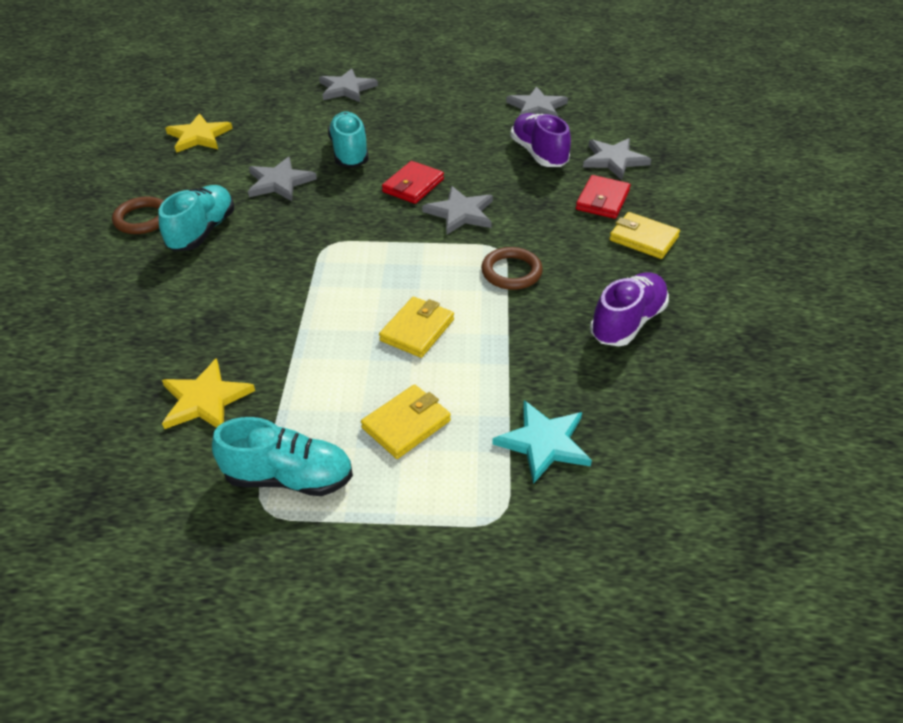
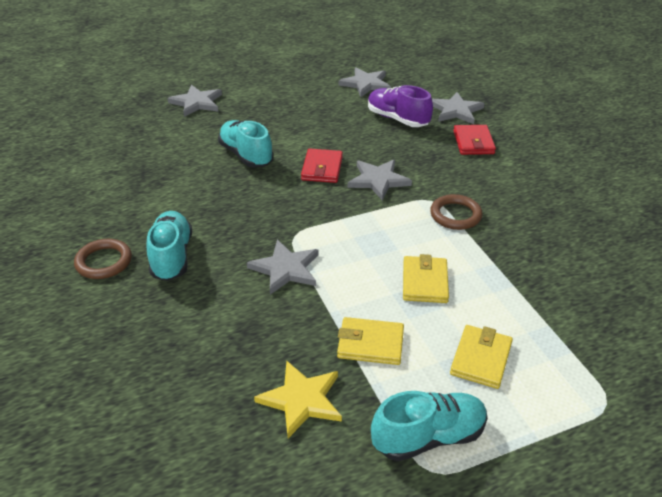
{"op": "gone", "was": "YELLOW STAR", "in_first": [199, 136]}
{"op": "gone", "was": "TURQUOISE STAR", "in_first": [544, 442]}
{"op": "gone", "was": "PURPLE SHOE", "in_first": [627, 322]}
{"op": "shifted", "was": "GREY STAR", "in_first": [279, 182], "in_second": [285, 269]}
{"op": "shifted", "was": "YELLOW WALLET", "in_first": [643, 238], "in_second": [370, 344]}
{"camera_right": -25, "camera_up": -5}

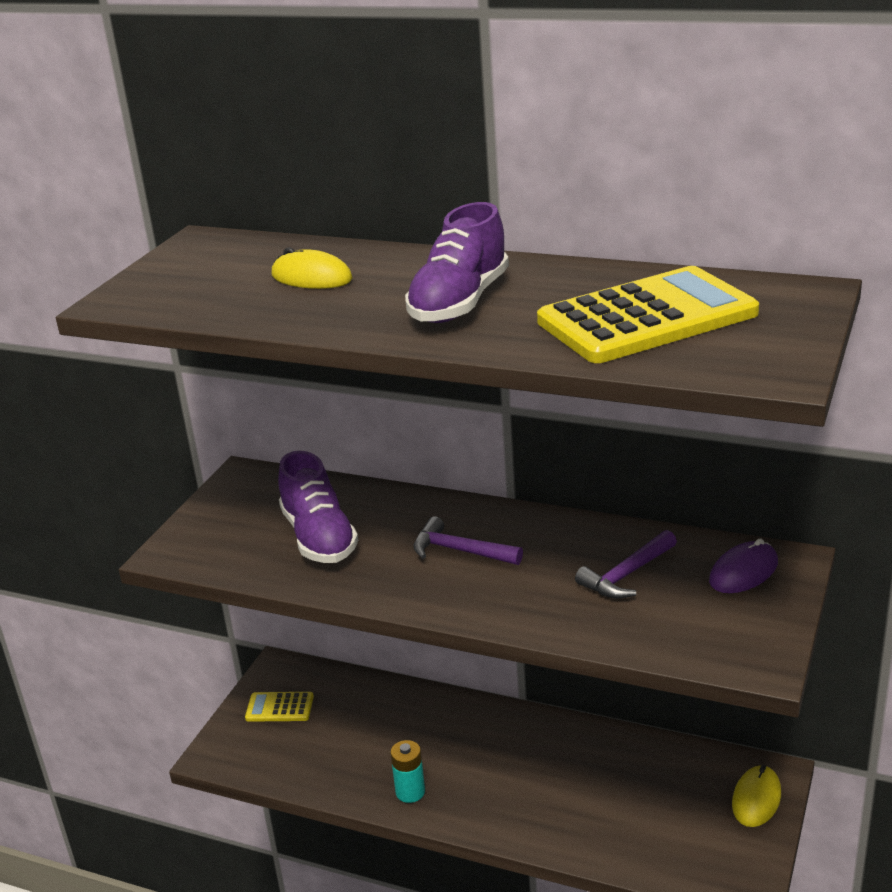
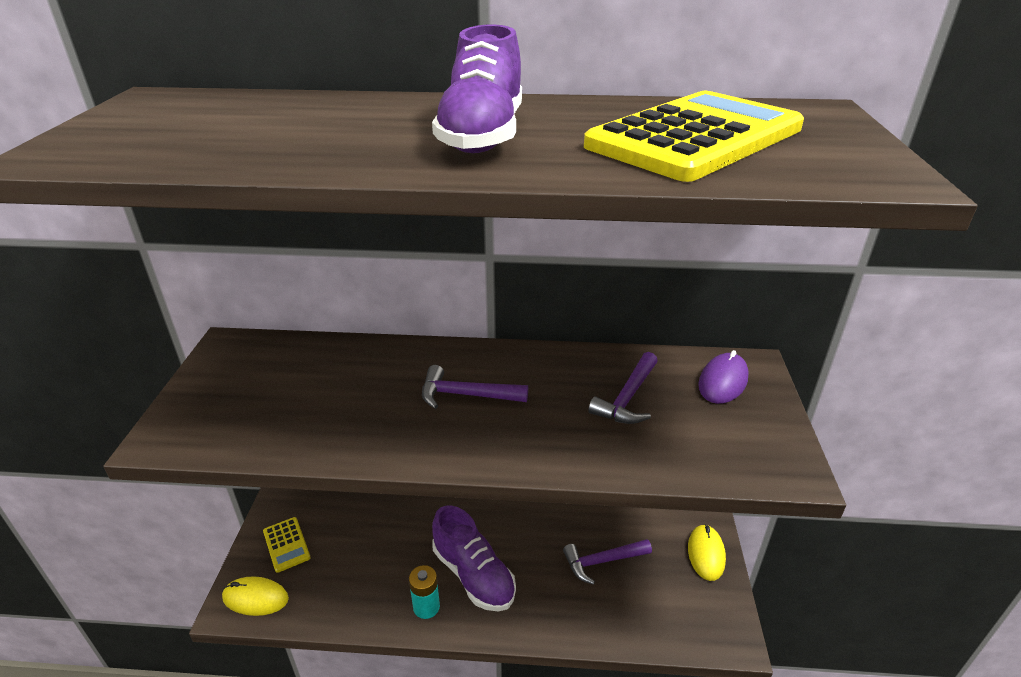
{"op": "new", "now": "PURPLE HAMMER", "in_second": [602, 561]}
{"op": "shifted", "was": "YELLOW MOUSE", "in_first": [311, 277], "in_second": [255, 598]}
{"op": "shifted", "was": "PURPLE SHOE", "in_first": [319, 537], "in_second": [473, 575]}
{"op": "rotated", "was": "YELLOW CALCULATOR", "in_first": [279, 707], "in_second": [286, 544], "clockwise": -105}
{"camera_right": -20, "camera_up": 5}

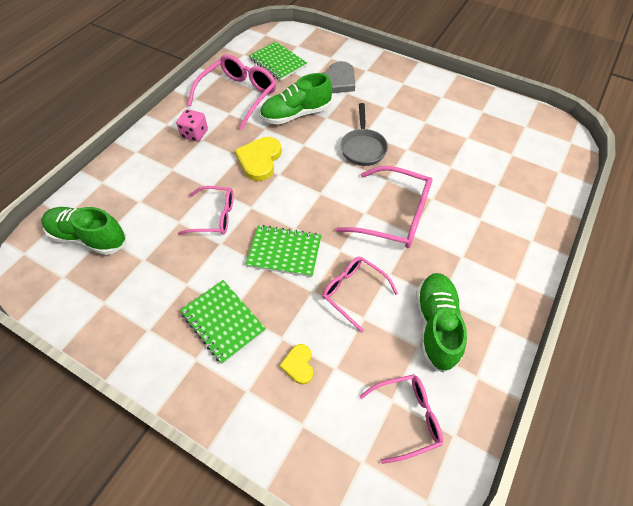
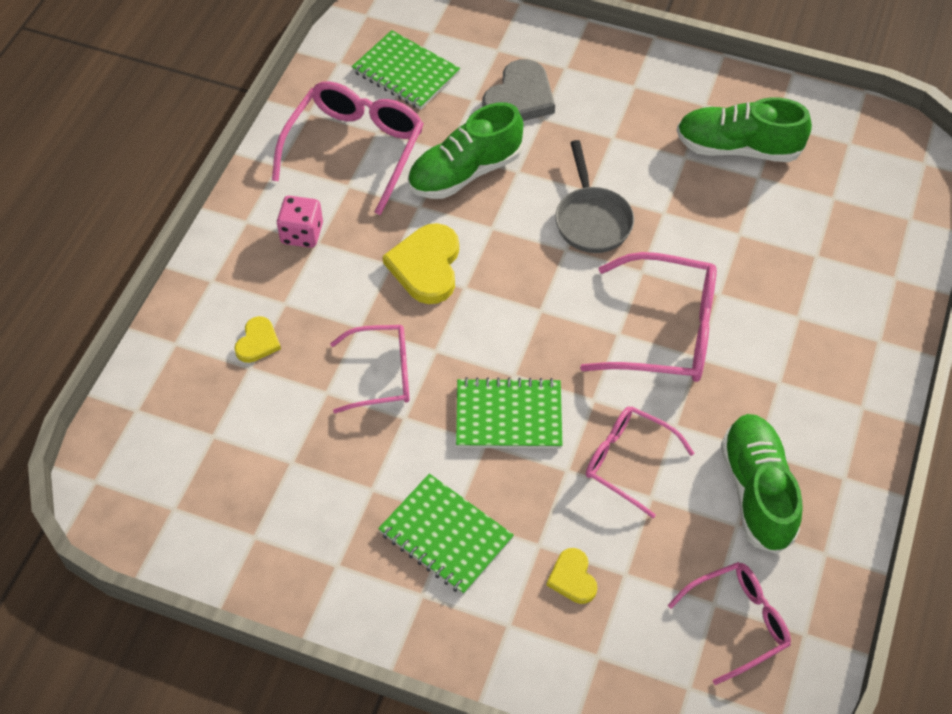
{"op": "new", "now": "YELLOW HEART", "in_second": [258, 342]}
{"op": "shifted", "was": "GREEN SHOE", "in_first": [89, 238], "in_second": [737, 148]}
{"camera_right": -10, "camera_up": 0}

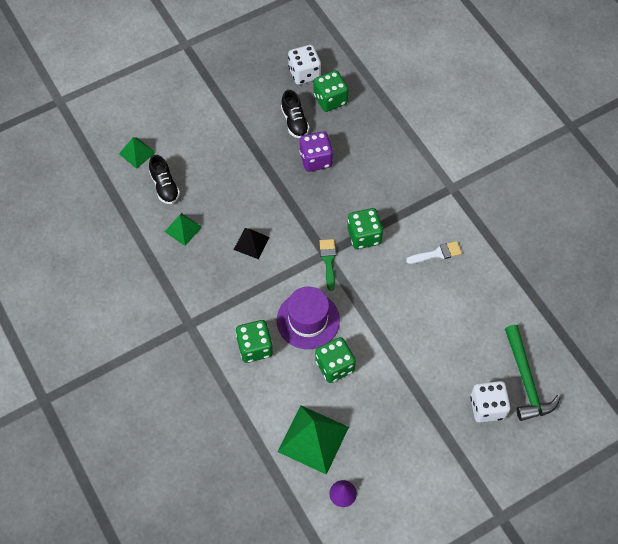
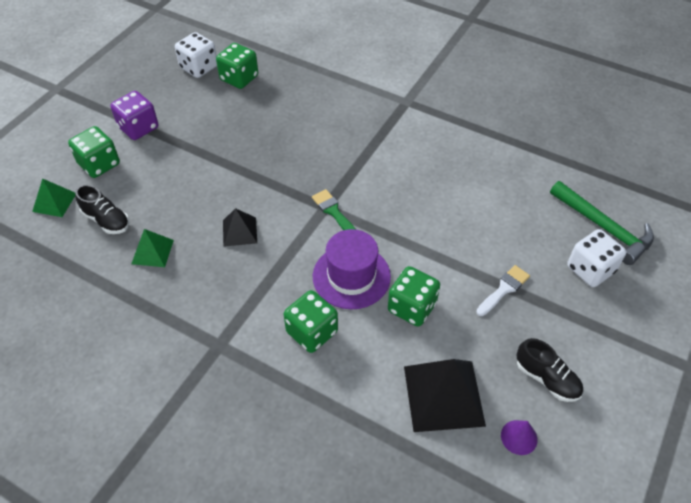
{"op": "shifted", "was": "BLACK SHOE", "in_first": [294, 122], "in_second": [546, 379]}
{"op": "shifted", "was": "PURPLE DICE", "in_first": [315, 159], "in_second": [138, 128]}
{"op": "shifted", "was": "GREEN DICE", "in_first": [364, 236], "in_second": [99, 164]}
{"op": "shifted", "was": "WHITE BRUSH", "in_first": [437, 253], "in_second": [504, 289]}
{"op": "repainted", "was": "GREEN PYRAMID", "now": "BLACK PYRAMID", "in_first": [313, 439], "in_second": [443, 395]}
{"camera_right": -30, "camera_up": -10}

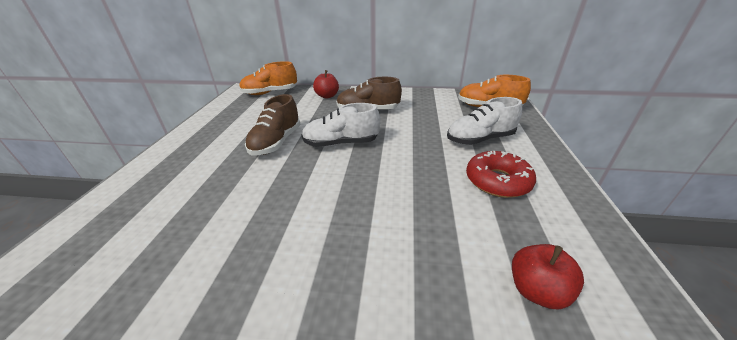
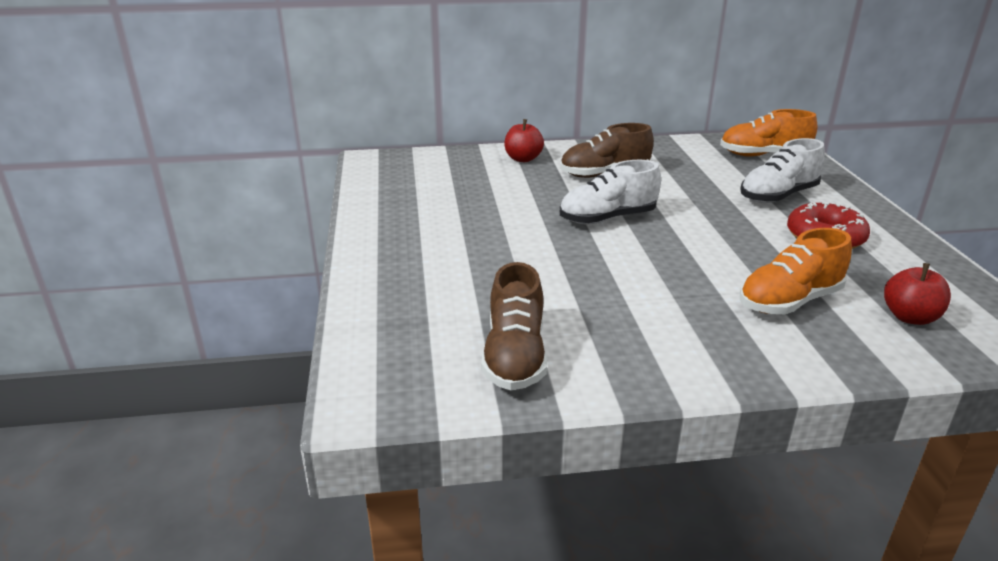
{"op": "shifted", "was": "ORANGE SHOE", "in_first": [270, 93], "in_second": [789, 301]}
{"op": "shifted", "was": "BROWN SHOE", "in_first": [276, 142], "in_second": [515, 357]}
{"camera_right": -15, "camera_up": -5}

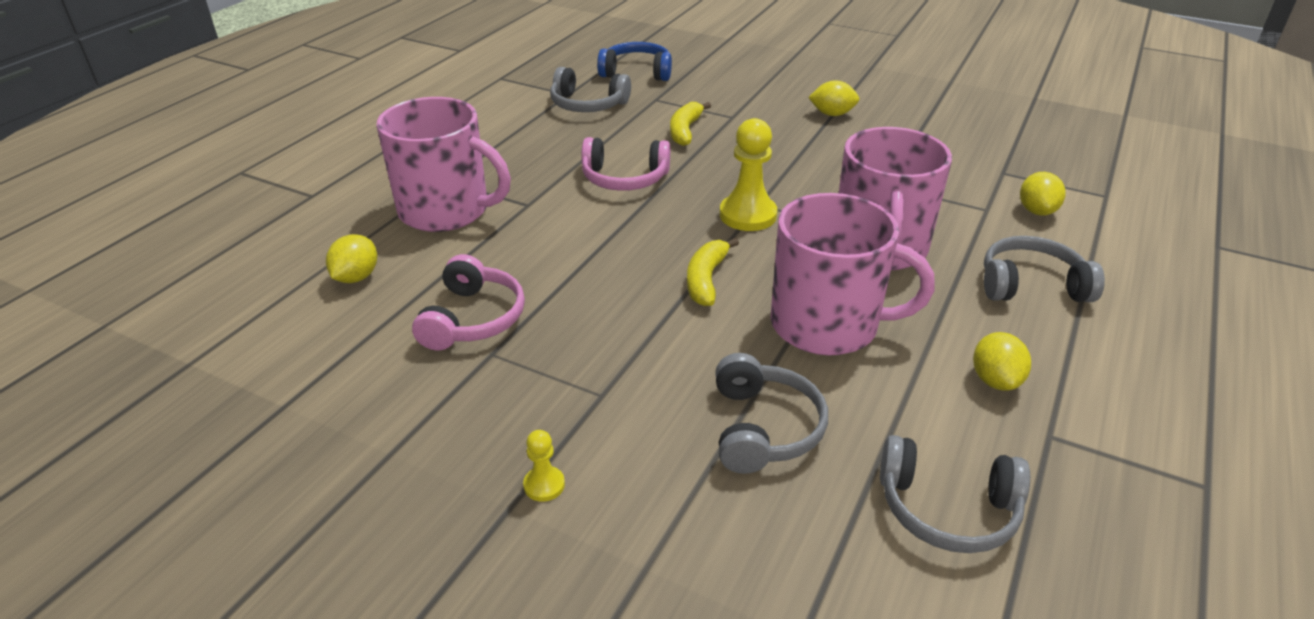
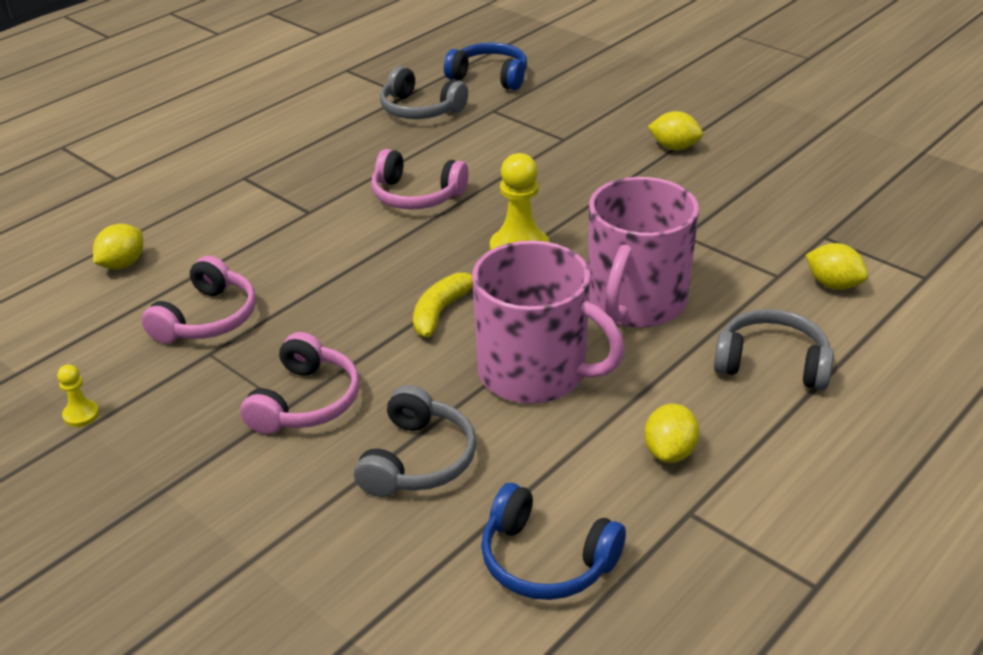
{"op": "gone", "was": "PINK MUG", "in_first": [446, 211]}
{"op": "gone", "was": "YELLOW BANANA", "in_first": [685, 131]}
{"op": "new", "now": "PINK HEADPHONES", "in_second": [305, 402]}
{"op": "shifted", "was": "YELLOW PAWN", "in_first": [544, 485], "in_second": [81, 415]}
{"op": "repainted", "was": "GREY HEADPHONES", "now": "BLUE HEADPHONES", "in_first": [947, 509], "in_second": [546, 560]}
{"op": "rotated", "was": "YELLOW LEMON", "in_first": [1036, 211], "in_second": [833, 284], "clockwise": -75}
{"camera_right": 15, "camera_up": 0}

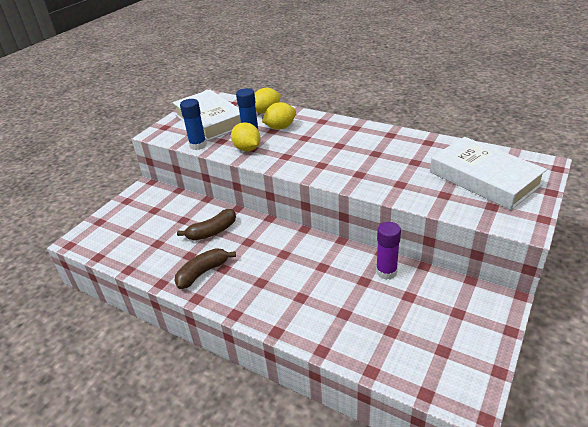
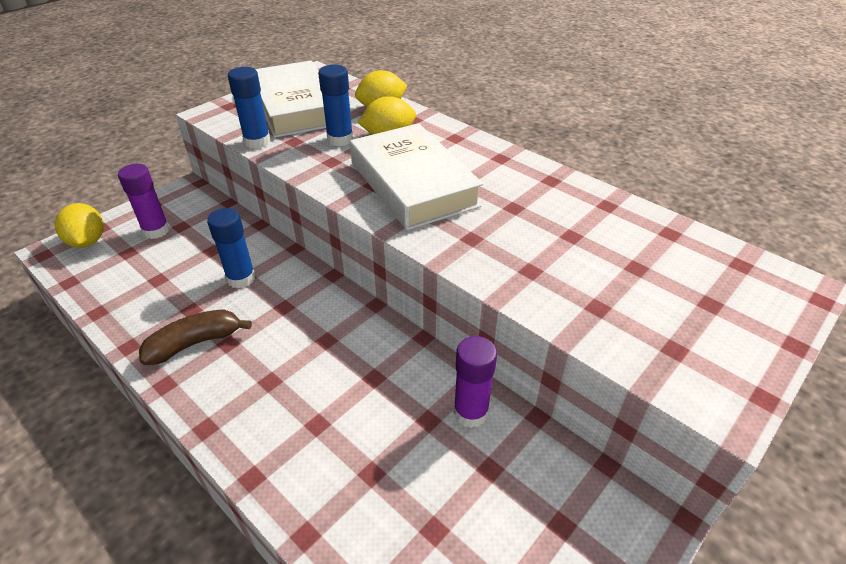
{"op": "new", "now": "PURPLE GLUE STICK", "in_second": [156, 231]}
{"op": "shifted", "was": "YELLOW LEMON", "in_first": [247, 149], "in_second": [88, 242]}
{"op": "shifted", "was": "WHITE BOOK", "in_first": [484, 178], "in_second": [413, 184]}
{"op": "swapped", "was": "BROWN BANANA", "now": "BLUE GLUE STICK", "in_first": [212, 232], "in_second": [241, 278]}
{"camera_right": 10, "camera_up": 5}

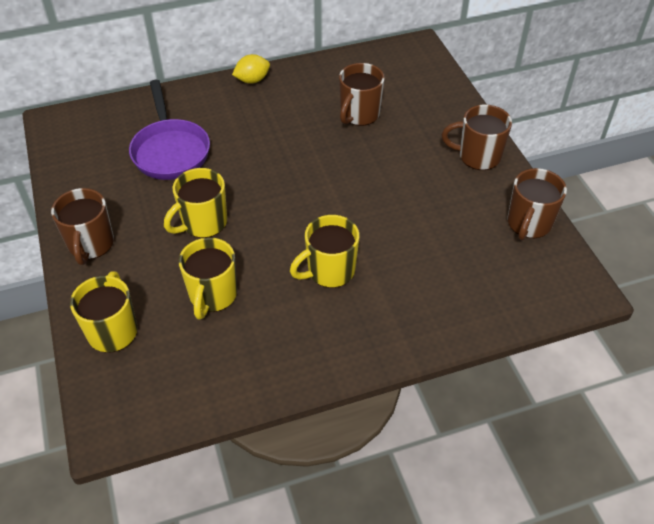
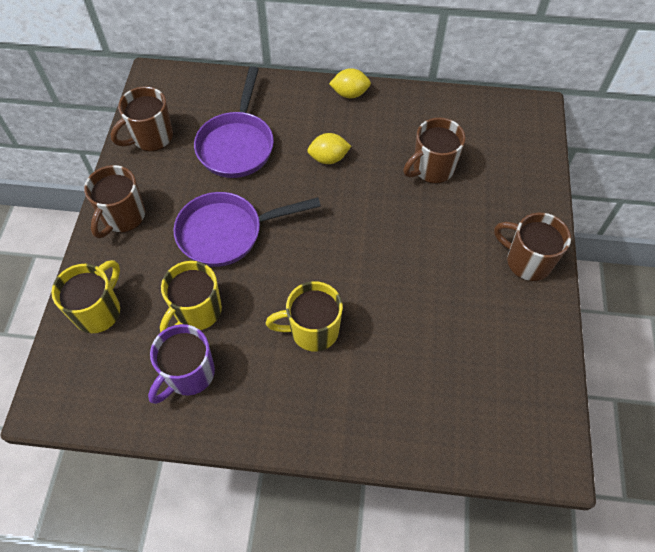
{"op": "new", "now": "PURPLE MUG", "in_second": [189, 374]}
{"op": "new", "now": "YELLOW LEMON", "in_second": [328, 158]}
{"op": "shifted", "was": "BROWN MUG", "in_first": [528, 224], "in_second": [151, 137]}
{"op": "swapped", "was": "YELLOW MUG", "now": "PURPLE PAN", "in_first": [203, 223], "in_second": [227, 233]}
{"camera_right": 25, "camera_up": 10}

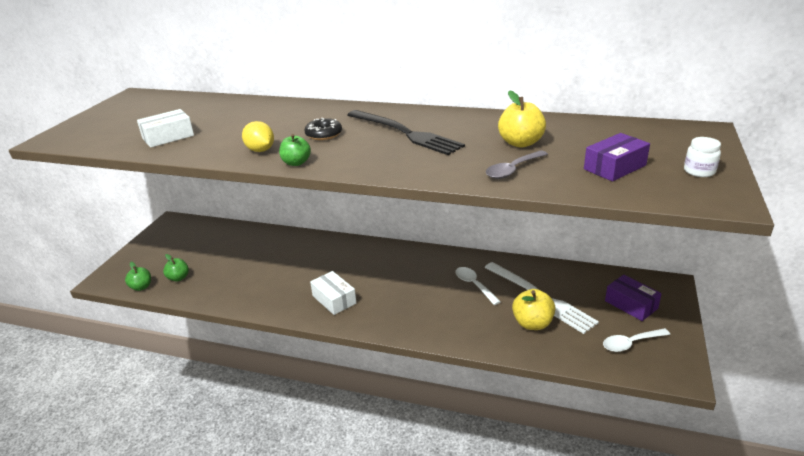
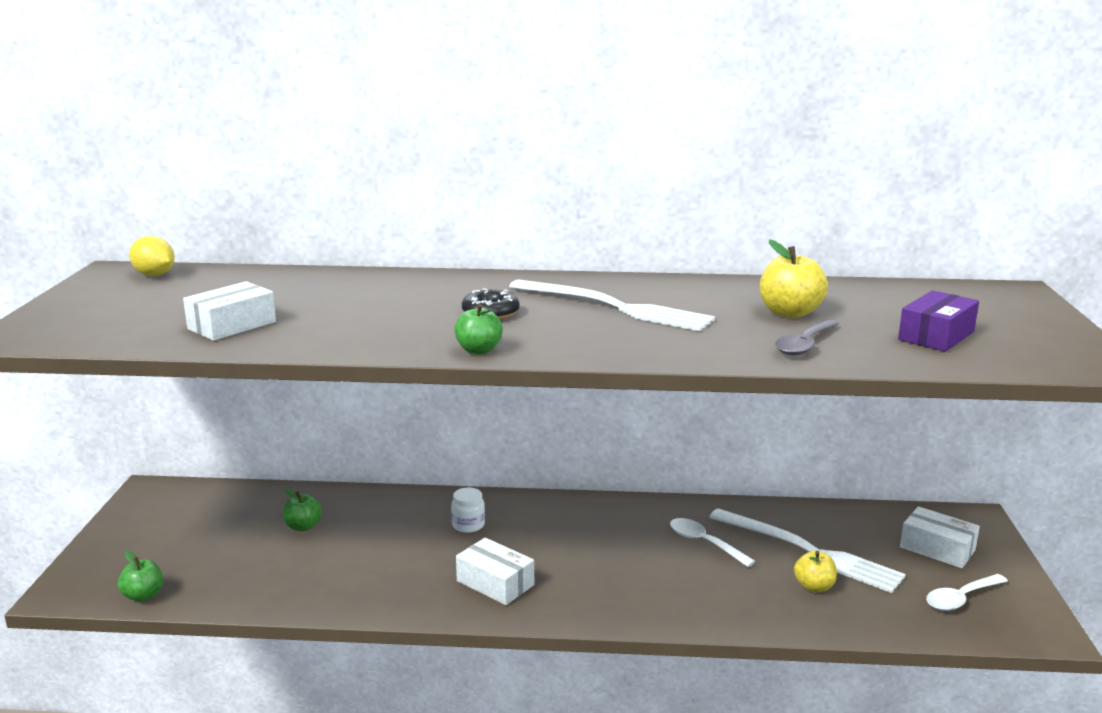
{"op": "shifted", "was": "GREEN APPLE", "in_first": [178, 278], "in_second": [303, 526]}
{"op": "shifted", "was": "YELLOW LEMON", "in_first": [260, 150], "in_second": [154, 275]}
{"op": "shifted", "was": "WHITE JAR", "in_first": [699, 171], "in_second": [468, 525]}
{"op": "repainted", "was": "BLACK FORK", "now": "WHITE FORK", "in_first": [405, 133], "in_second": [614, 307]}
{"op": "repainted", "was": "PURPLE BOX", "now": "WHITE BOX", "in_first": [631, 304], "in_second": [937, 549]}
{"op": "scaled", "was": "YELLOW APPLE", "in_first": [532, 323], "in_second": [814, 587], "ratio": 0.66}
{"camera_right": -15, "camera_up": -10}

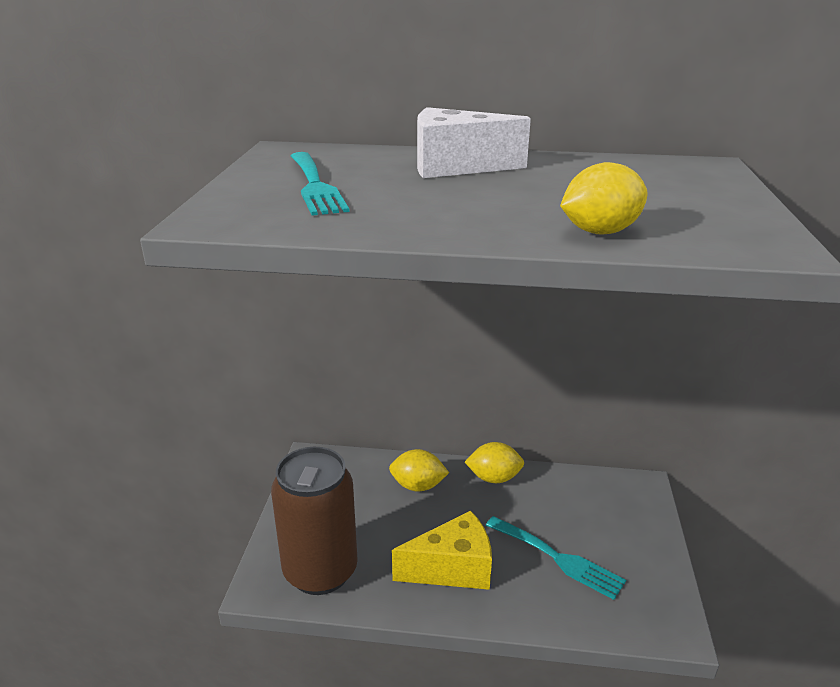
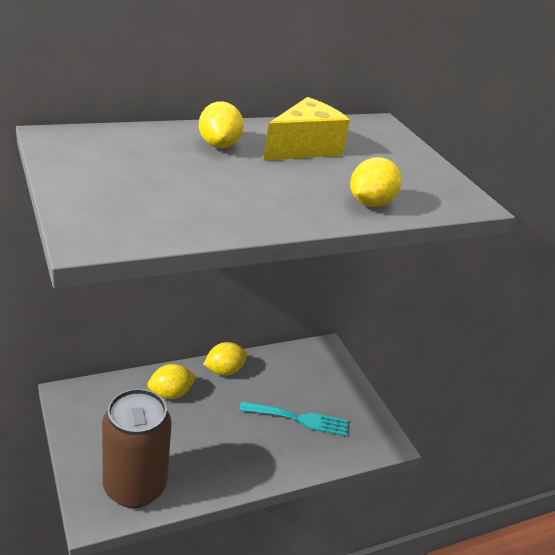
{"op": "gone", "was": "TURQUOISE FORK", "in_first": [315, 186]}
{"op": "shifted", "was": "YELLOW CHEESE", "in_first": [453, 569], "in_second": [304, 148]}
{"op": "swapped", "was": "WHITE CHEESE", "now": "YELLOW LEMON", "in_first": [455, 167], "in_second": [219, 145]}
{"camera_right": -35, "camera_up": 5}

